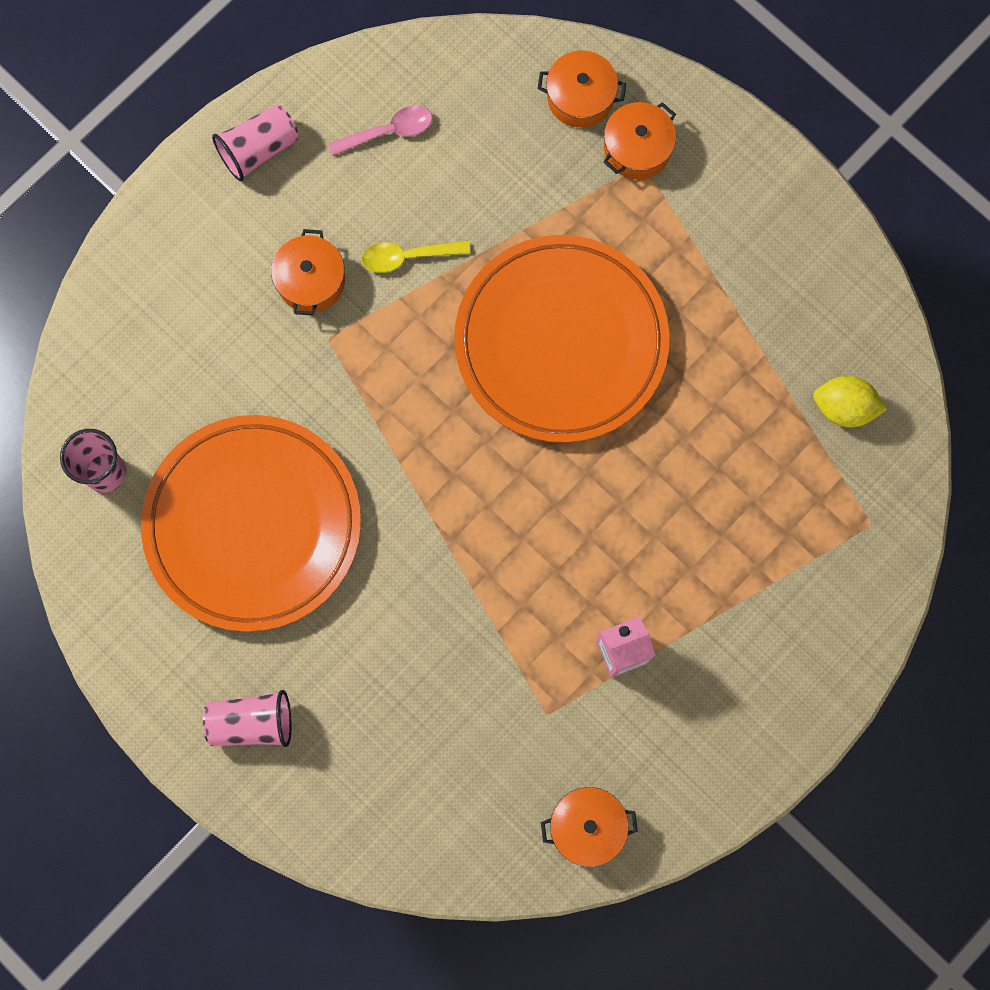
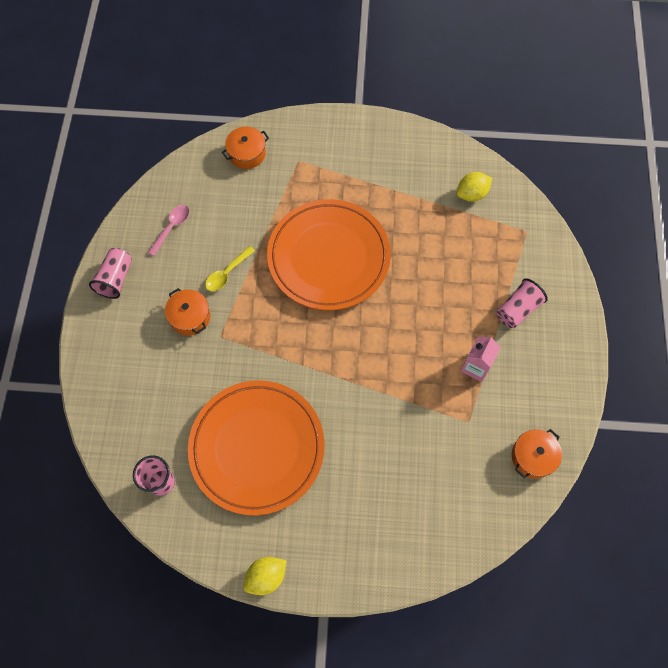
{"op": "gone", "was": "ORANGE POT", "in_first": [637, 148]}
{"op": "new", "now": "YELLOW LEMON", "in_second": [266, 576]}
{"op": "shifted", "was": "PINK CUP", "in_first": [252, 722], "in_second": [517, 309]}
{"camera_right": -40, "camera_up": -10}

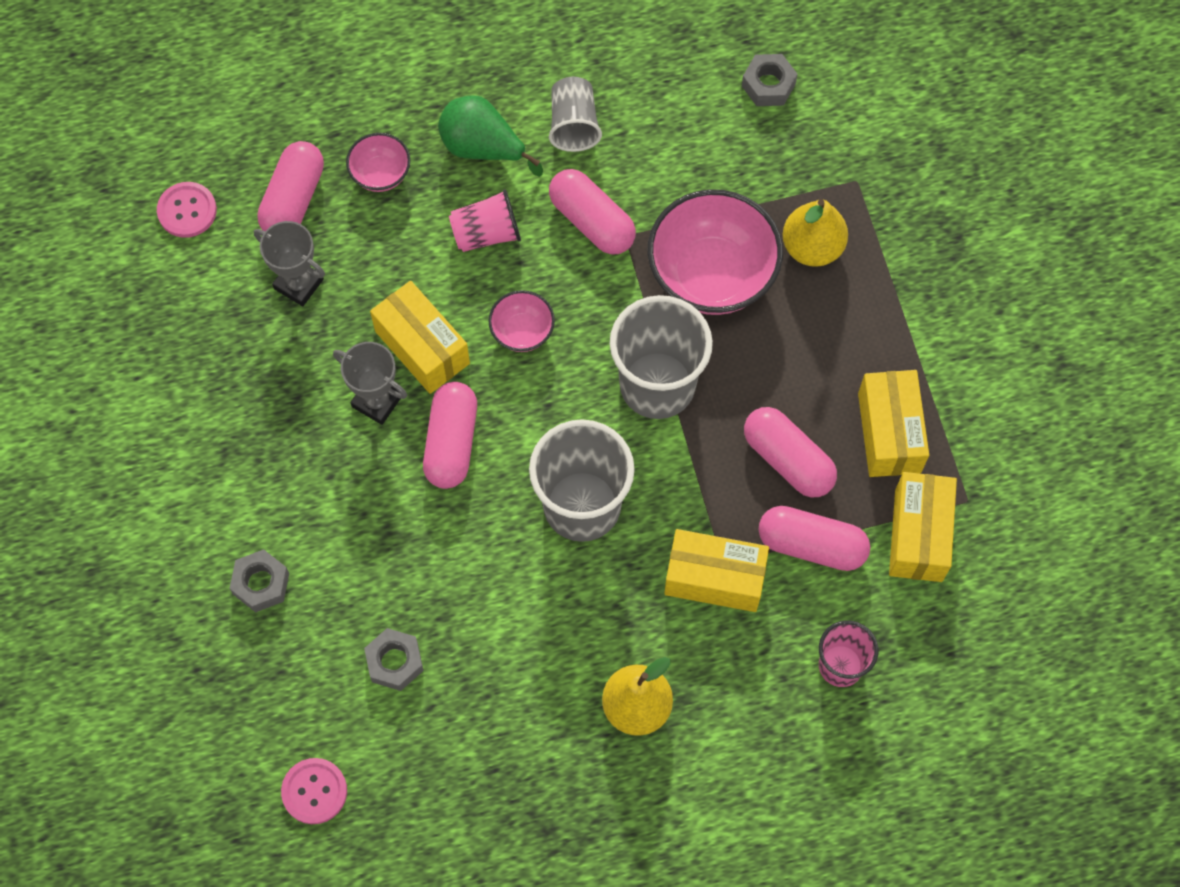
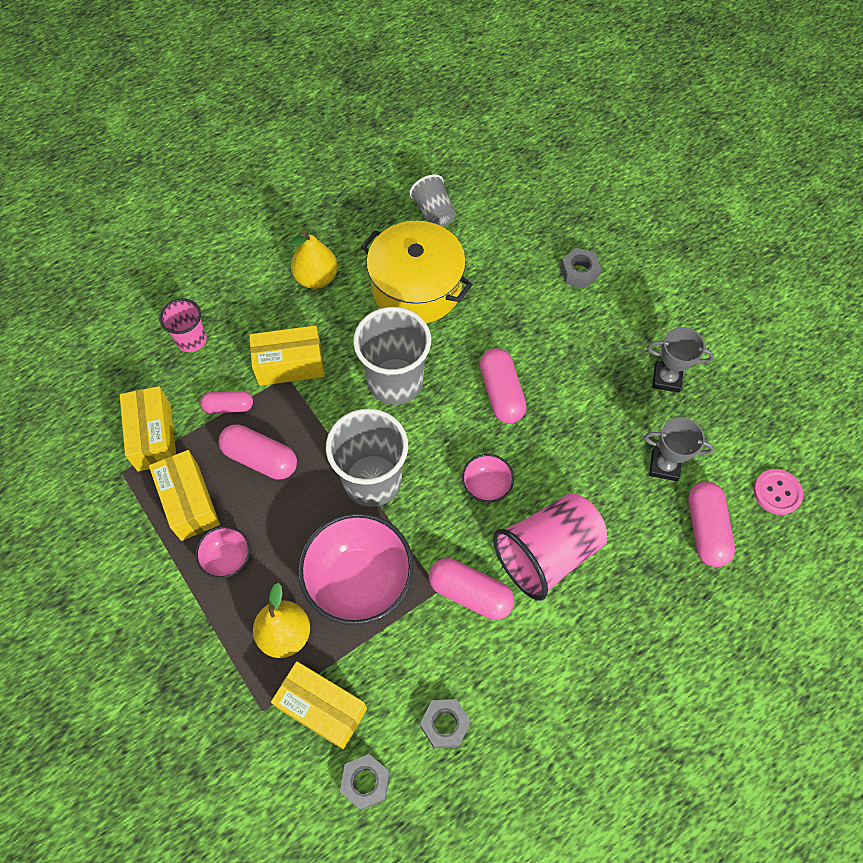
{"op": "gone", "was": "PINK BUTTON", "in_first": [314, 791]}
{"op": "gone", "was": "GREEN PEAR", "in_first": [482, 148]}
{"op": "new", "now": "YELLOW POT", "in_second": [416, 287]}
{"op": "shifted", "was": "GREY TROPHY", "in_first": [377, 401], "in_second": [666, 378]}
{"op": "shifted", "was": "PINK BOWL", "in_first": [380, 174], "in_second": [227, 558]}
{"op": "shifted", "was": "GREY NUT", "in_first": [395, 662], "in_second": [445, 724]}
{"op": "shifted", "was": "YELLOW BOX", "in_first": [422, 347], "in_second": [322, 708]}
{"op": "shifted", "was": "GREY CUP", "in_first": [574, 124], "in_second": [434, 213]}
{"op": "scaled", "was": "PINK CUP", "in_first": [486, 233], "in_second": [547, 553], "ratio": 1.77}
{"op": "scaled", "was": "PINK CAPSULE", "in_first": [811, 545], "in_second": [229, 406], "ratio": 0.63}
{"camera_right": 160, "camera_up": -5}

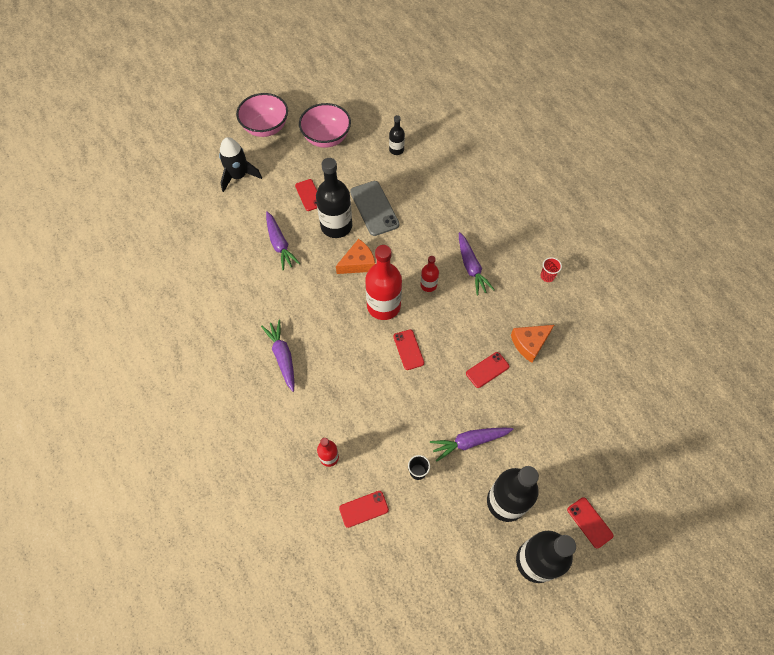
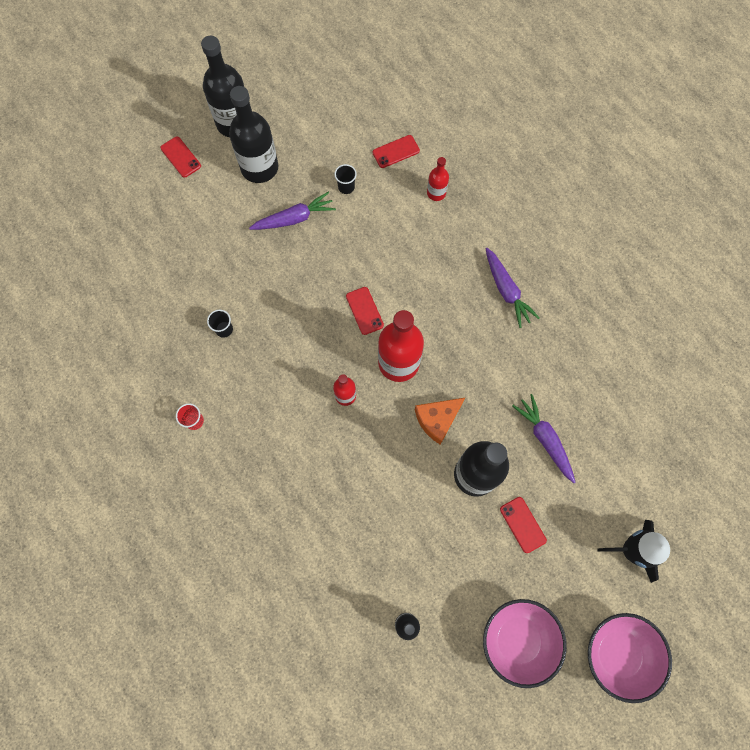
{"op": "gone", "was": "GREY PHONE", "in_first": [374, 208]}
{"op": "gone", "was": "PURPLE CARROT", "in_first": [471, 267]}
{"op": "gone", "was": "RED PHONE", "in_first": [487, 370]}
{"op": "swapped", "was": "ORANGE CHEESE", "now": "BLACK CUP", "in_first": [529, 343], "in_second": [224, 329]}
{"camera_right": 175, "camera_up": 10}

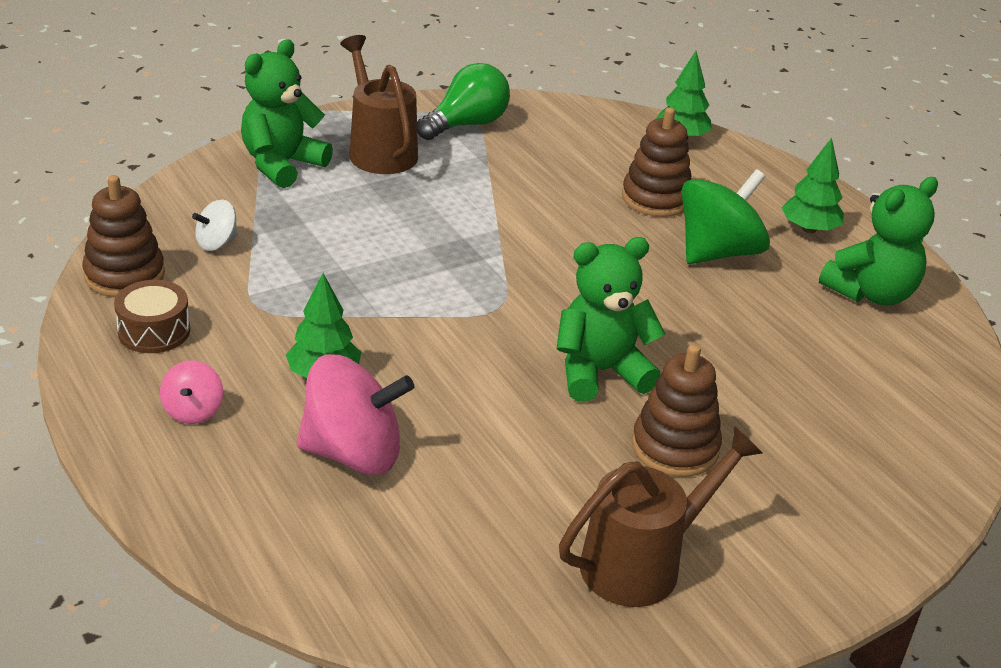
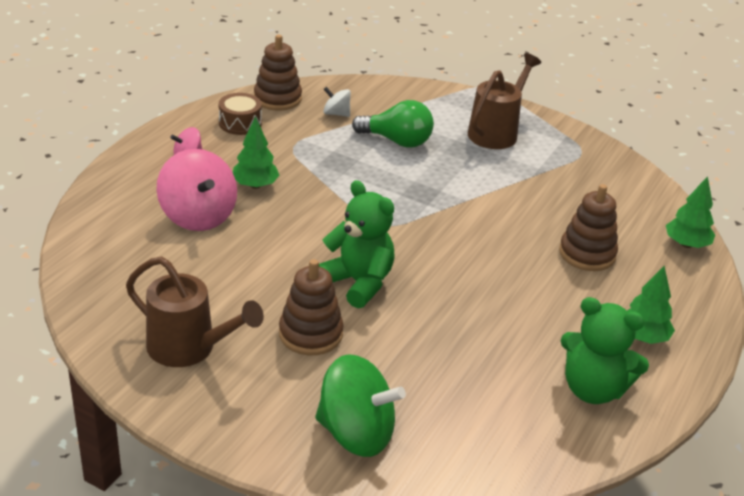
{"op": "gone", "was": "GREEN TEDDY BEAR", "in_first": [282, 165]}
{"op": "shifted", "was": "GREEN LIGHT BULB", "in_first": [466, 124], "in_second": [397, 141]}
{"op": "shifted", "was": "GREEN SPINNING TOP", "in_first": [718, 252], "in_second": [356, 433]}
{"camera_right": 60, "camera_up": 0}

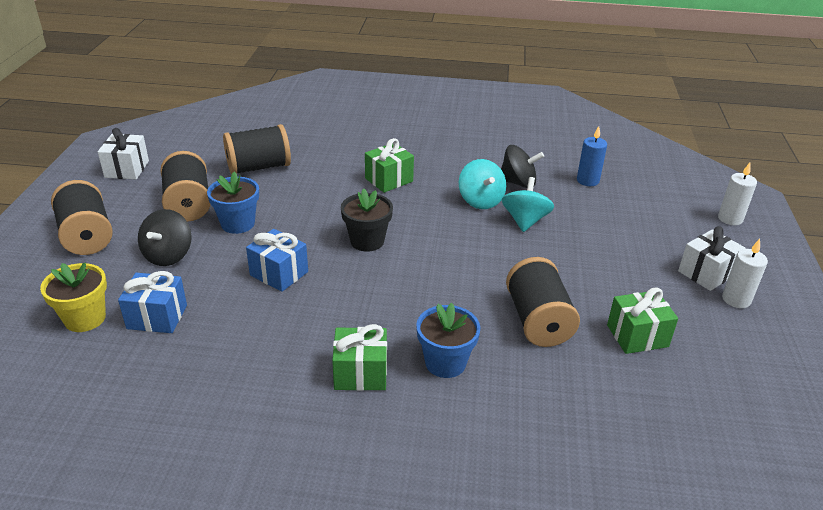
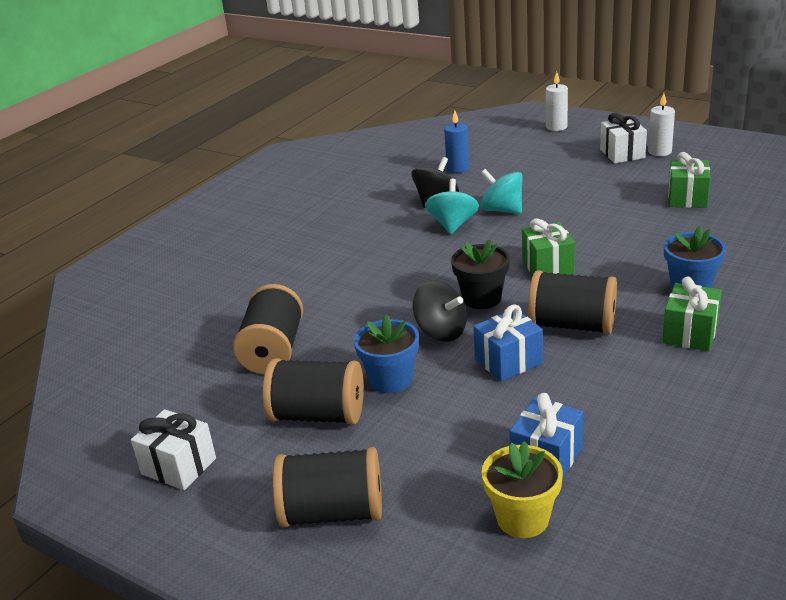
{"op": "shifted", "was": "BLACK SPINNING TOP", "in_first": [168, 255], "in_second": [441, 332]}
{"op": "shifted", "was": "GREEN GIFT", "in_first": [389, 180], "in_second": [547, 266]}
{"op": "shifted", "was": "BLACK SPOOL", "in_first": [538, 321], "in_second": [572, 325]}
{"op": "rotated", "was": "TURQUOISE SPINNING TOP", "in_first": [480, 201], "in_second": [453, 225], "clockwise": -90}
{"camera_right": -60, "camera_up": -5}

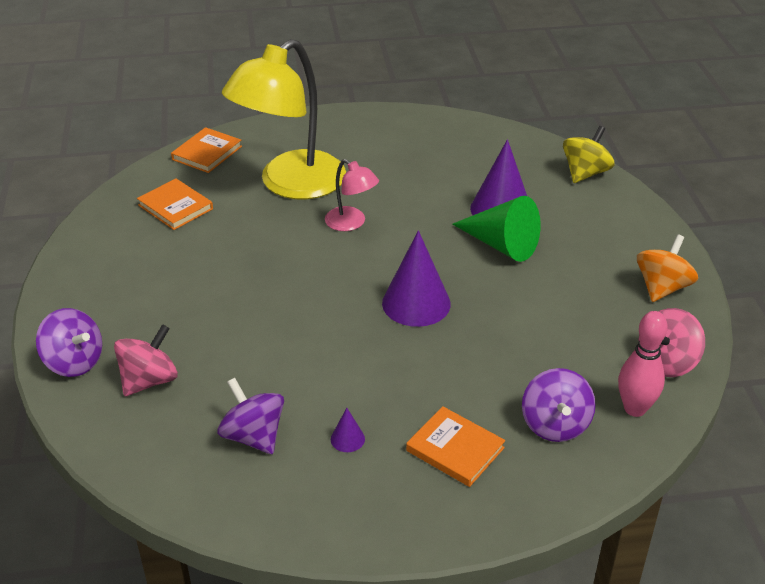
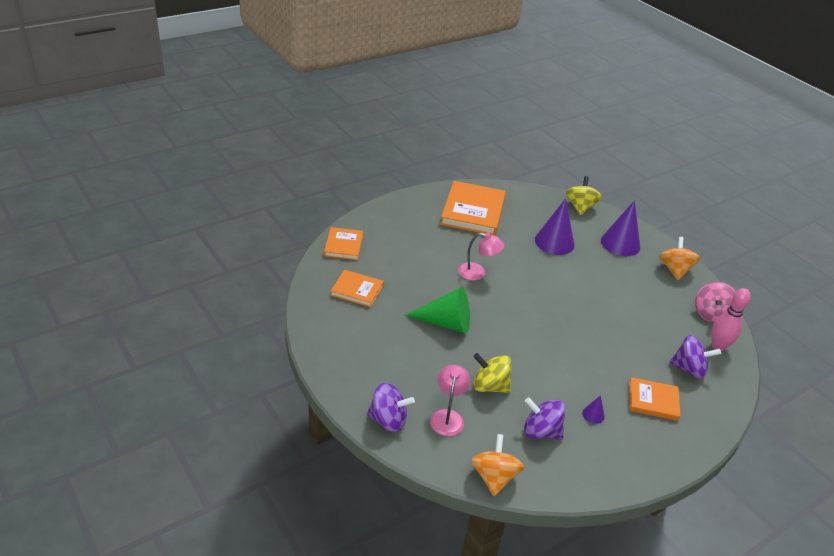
{"op": "gone", "was": "YELLOW LAMP", "in_first": [290, 184]}
{"op": "new", "now": "ORANGE BOOK", "in_second": [473, 211]}
{"op": "new", "now": "ORANGE SPINNING TOP", "in_second": [494, 477]}
{"op": "new", "now": "YELLOW SPINNING TOP", "in_second": [490, 386]}
{"op": "shifted", "was": "PURPLE CONE", "in_first": [416, 303], "in_second": [620, 243]}
{"op": "shifted", "was": "GREEN CONE", "in_first": [501, 245], "in_second": [446, 323]}
{"op": "swapped", "was": "PINK SPINNING TOP", "now": "PINK LAMP", "in_first": [149, 380], "in_second": [447, 416]}
{"op": "rotated", "was": "PURPLE SPINNING TOP", "in_first": [555, 425], "in_second": [689, 369], "clockwise": -45}
{"camera_right": -30, "camera_up": 0}

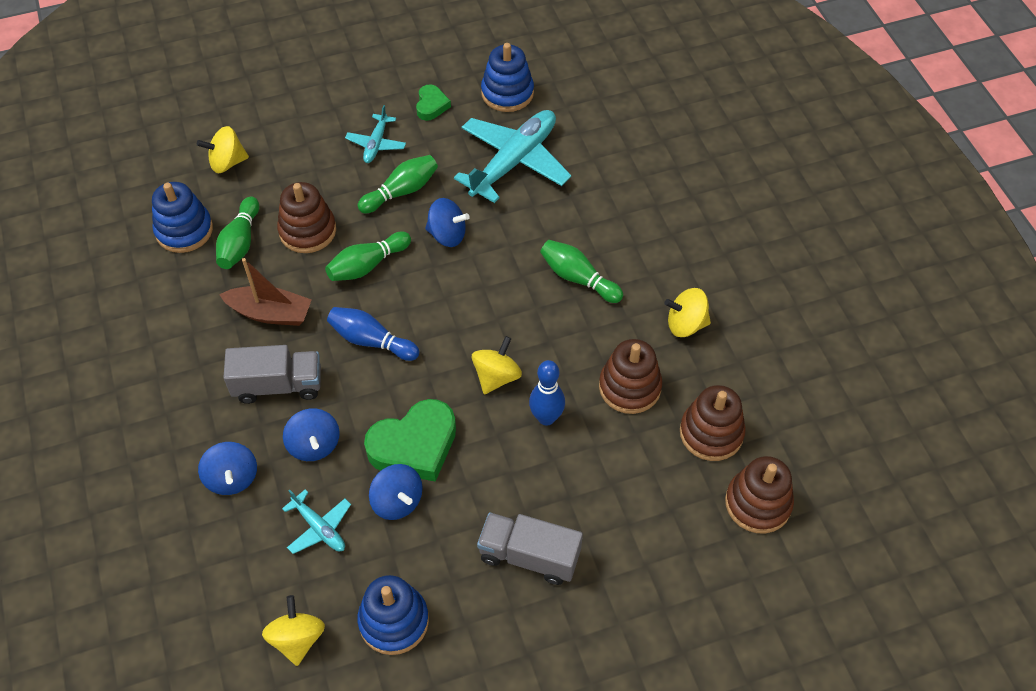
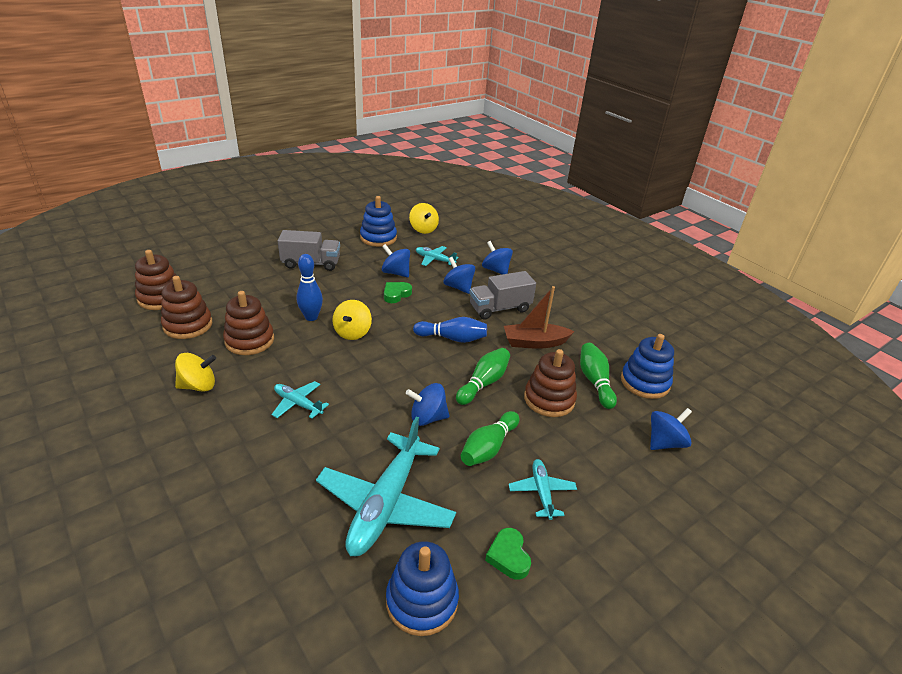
{"op": "swapped", "was": "GREEN BOWLING PIN", "now": "TURQUOISE PLANE", "in_first": [578, 278], "in_second": [298, 404]}
{"op": "repainted", "was": "YELLOW SPINNING TOP", "now": "BLUE SPINNING TOP", "in_first": [227, 162], "in_second": [665, 442]}
{"op": "scaled", "was": "GREEN HEART", "in_first": [414, 446], "in_second": [396, 294], "ratio": 0.52}
{"camera_right": 160, "camera_up": -20}

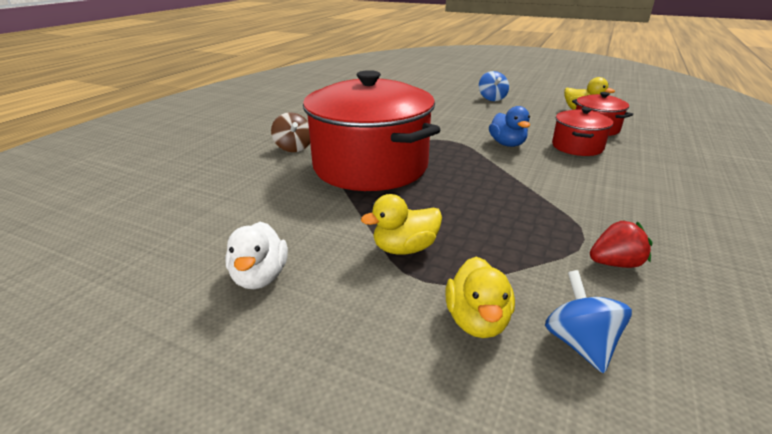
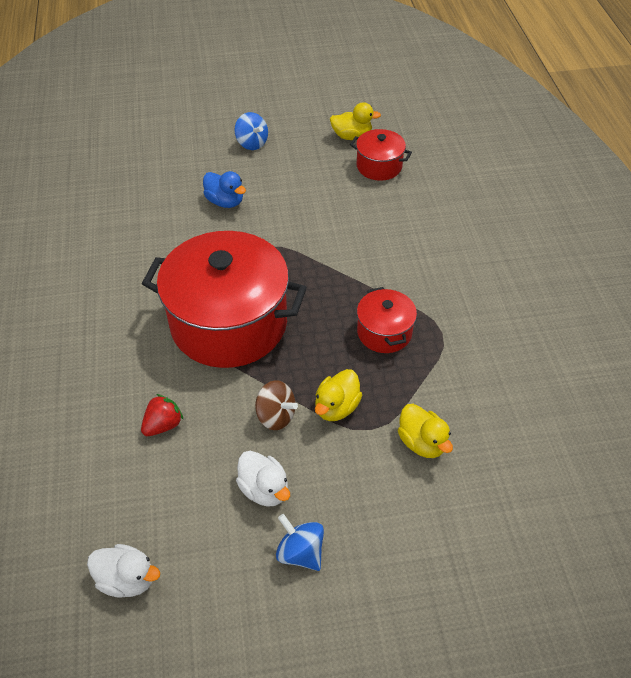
{"op": "new", "now": "WHITE DUCK", "in_second": [127, 579]}
{"op": "shifted", "was": "BROWN SPINNING TOP", "in_first": [293, 148], "in_second": [276, 416]}
{"op": "shifted", "was": "BLUE DUCK", "in_first": [507, 144], "in_second": [225, 201]}
{"op": "shifted", "was": "BLUE SPINNING TOP", "in_first": [580, 343], "in_second": [300, 552]}
{"op": "shifted", "was": "RED POT", "in_first": [577, 147], "in_second": [384, 332]}
{"op": "shifted", "was": "RED STRAWBERRY", "in_first": [615, 263], "in_second": [163, 425]}
{"camera_right": -35, "camera_up": 20}

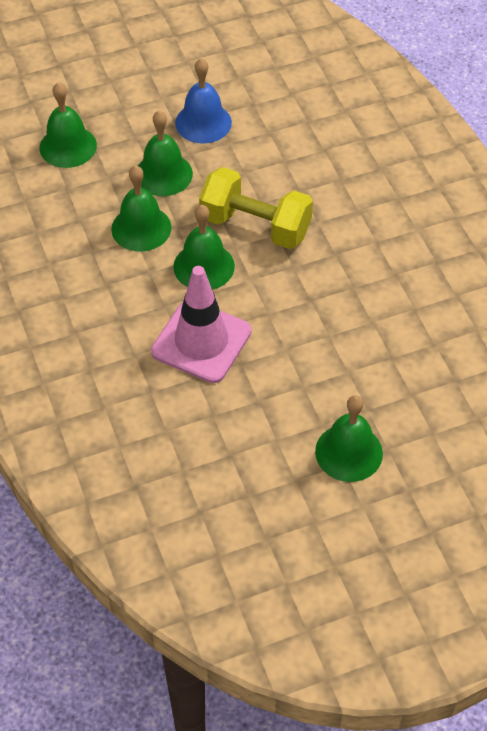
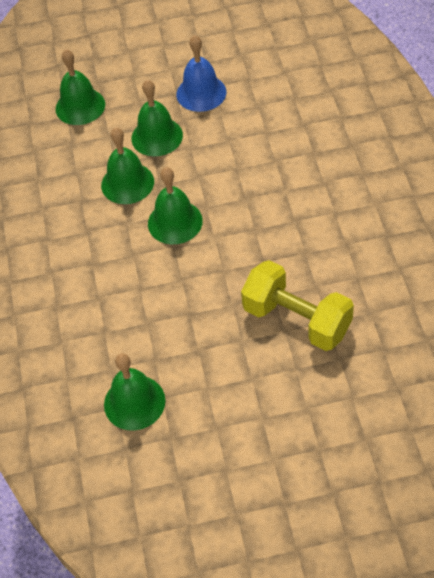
{"op": "gone", "was": "PINK TRAFFIC CONE", "in_first": [201, 341]}
{"op": "shifted", "was": "YELLOW DUMBBELL", "in_first": [255, 226], "in_second": [297, 320]}
{"op": "shifted", "was": "GREEN BELL", "in_first": [348, 452], "in_second": [134, 402]}
{"camera_right": 15, "camera_up": 0}

